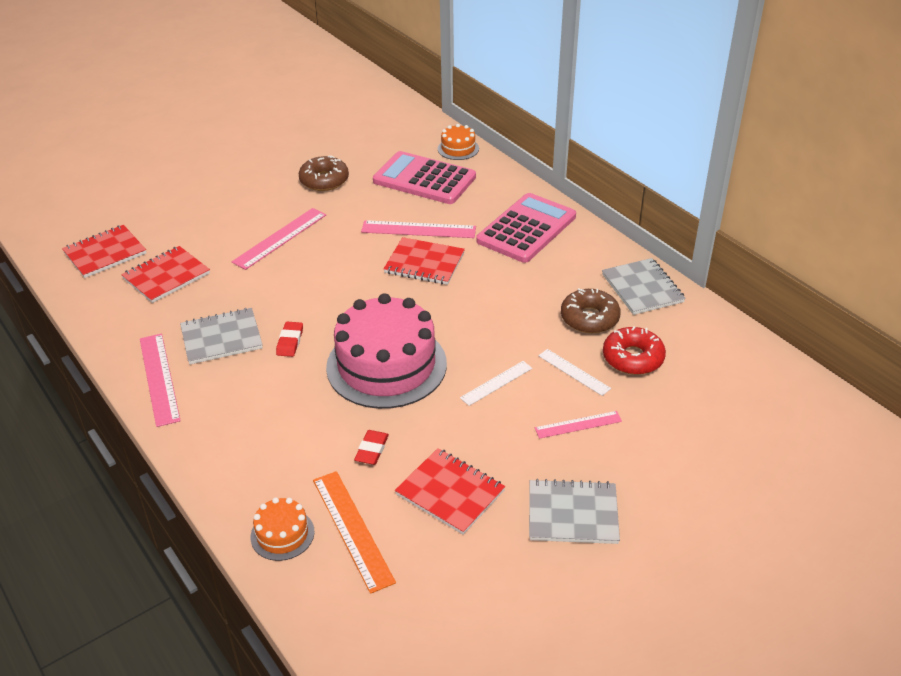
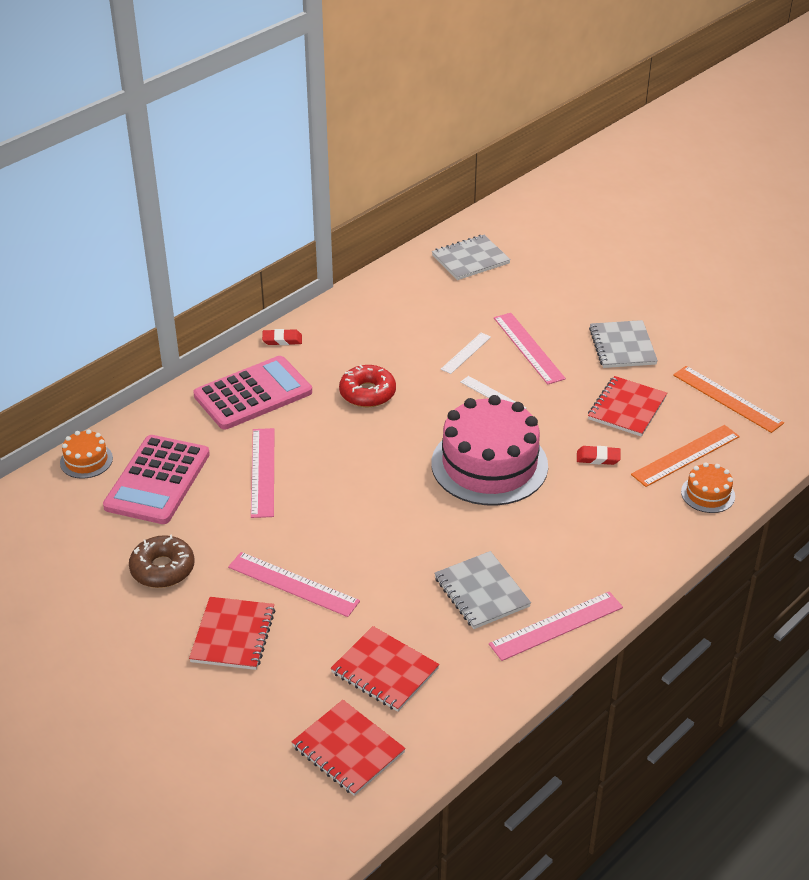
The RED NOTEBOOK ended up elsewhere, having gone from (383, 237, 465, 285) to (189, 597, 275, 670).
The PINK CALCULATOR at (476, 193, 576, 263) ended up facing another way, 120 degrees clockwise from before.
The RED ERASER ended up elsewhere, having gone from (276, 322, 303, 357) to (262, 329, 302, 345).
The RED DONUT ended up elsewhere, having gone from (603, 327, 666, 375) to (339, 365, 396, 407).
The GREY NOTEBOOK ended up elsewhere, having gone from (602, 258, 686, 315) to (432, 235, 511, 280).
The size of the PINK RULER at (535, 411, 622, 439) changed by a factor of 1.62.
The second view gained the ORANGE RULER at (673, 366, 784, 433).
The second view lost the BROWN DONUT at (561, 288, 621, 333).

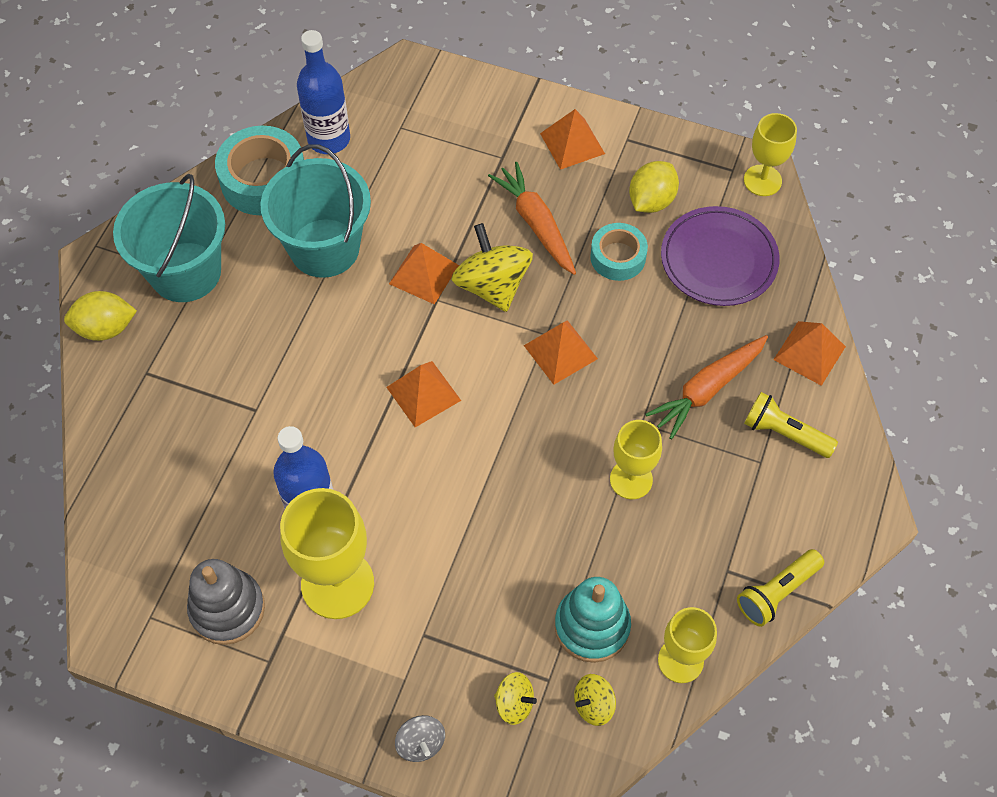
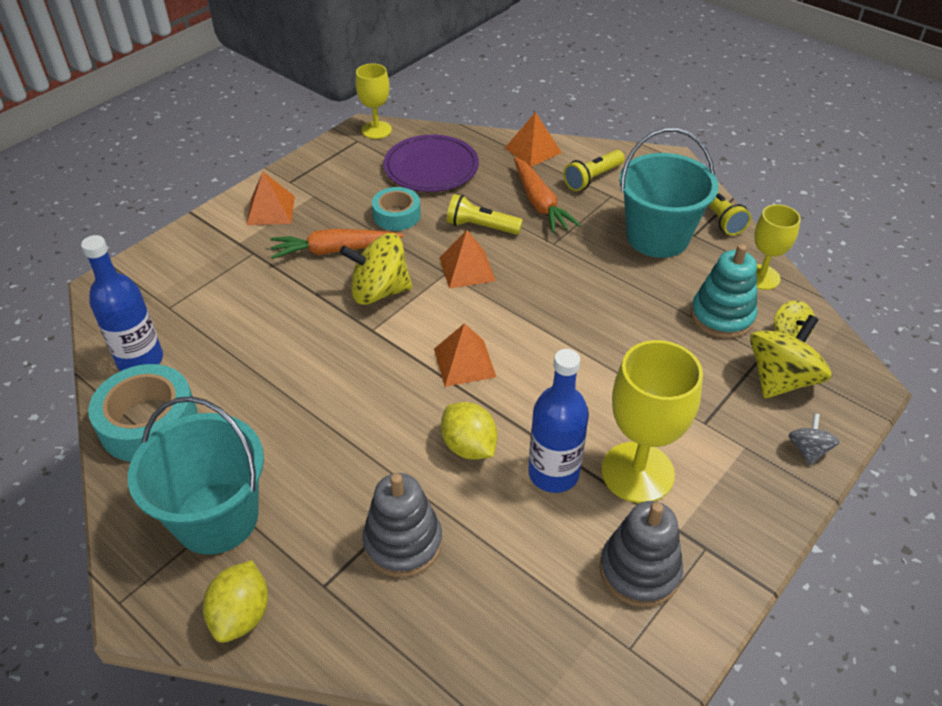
The second view gained the GREY STACKING TOY at (362, 473, 442, 577).
The YELLOW LEMON ended up elsewhere, having gone from (629, 161, 679, 213) to (441, 402, 497, 460).
The second view gained the YELLOW FLASHLIGHT at (447, 194, 523, 235).
The TURQUOISE BUCKET ended up elsewhere, having gone from (260, 144, 371, 278) to (619, 128, 718, 258).
The size of the YELLOW SPINNING TOP at (494, 672, 537, 725) changed by a factor of 1.92.
The GREY SPINNING TOP at (395, 715, 445, 762) ended up facing another way, 75 degrees counterclockwise from before.
The second view lost the ORANGE PYRAMID at (389, 243, 459, 304).
The second view lost the YELLOW GOBLET at (610, 420, 662, 499).

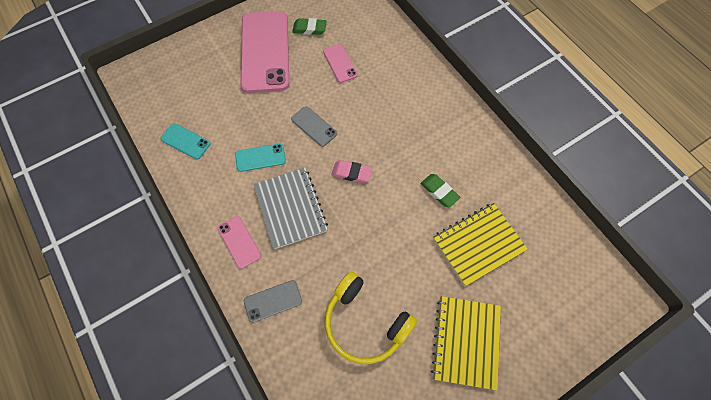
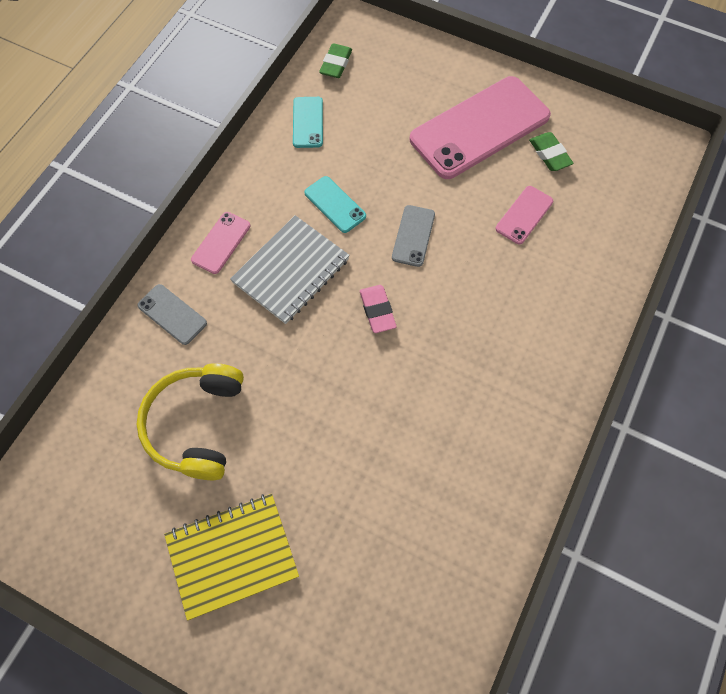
The GREEN ERASER ended up elsewhere, having gone from (421, 174, 460, 207) to (319, 43, 352, 78).
The second view lost the YELLOW NOTEBOOK at (433, 203, 528, 286).

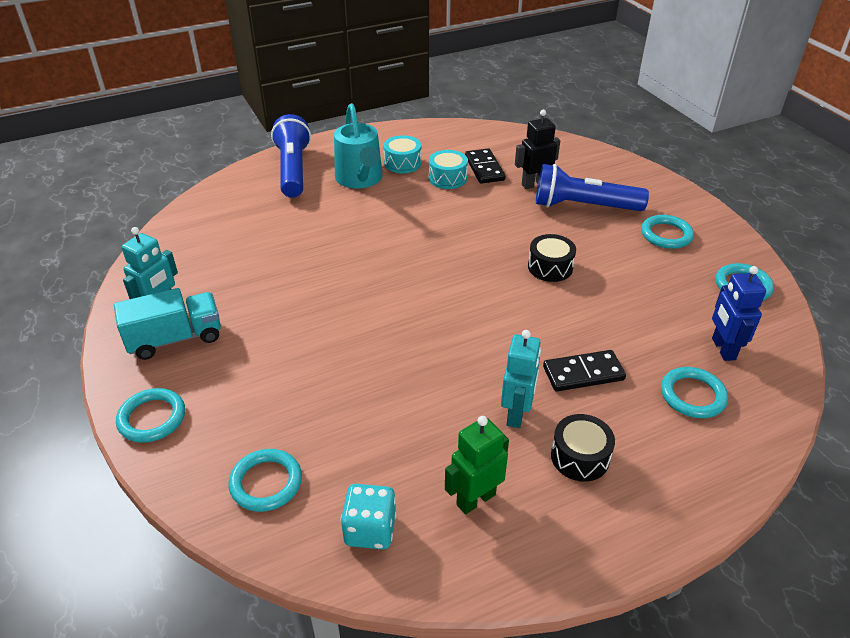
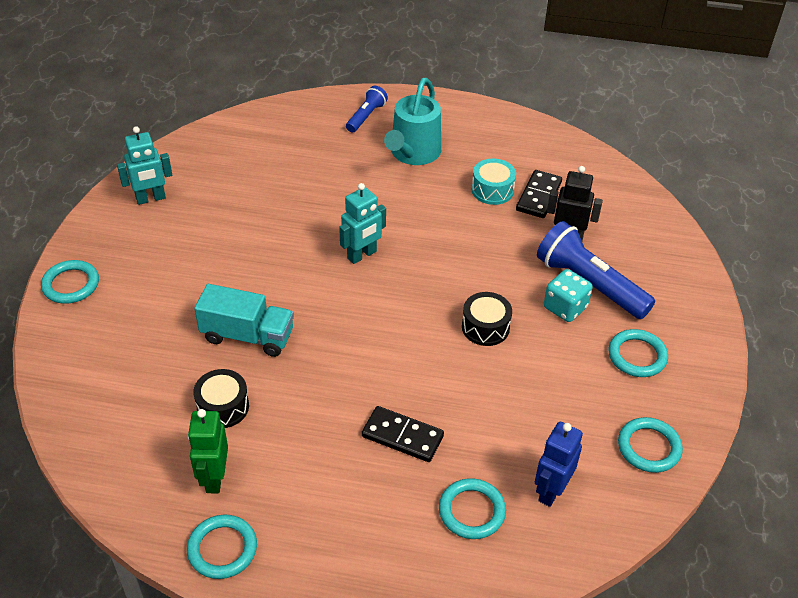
The TURQUOISE RING ended up elsewhere, having gone from (229, 449, 302, 512) to (187, 515, 257, 579).
The GREEN ROBOT at (445, 416, 509, 514) ended up facing another way, 90 degrees counterclockwise from before.
The BLACK DRUM ended up elsewhere, having gone from (551, 414, 615, 482) to (193, 369, 249, 428).
The TURQUOISE TRUCK ended up elsewhere, having gone from (114, 288, 221, 360) to (194, 284, 294, 357).
The TURQUOISE ROBOT ended up elsewhere, having gone from (501, 330, 541, 428) to (339, 183, 386, 264).
The size of the BLUE FLASHLIGHT at (271, 114, 311, 198) changed by a factor of 0.55.
The TURQUOISE DICE ended up elsewhere, having gone from (341, 484, 396, 550) to (544, 269, 593, 322).
The second view lost the TURQUOISE DRUM at (384, 135, 422, 173).

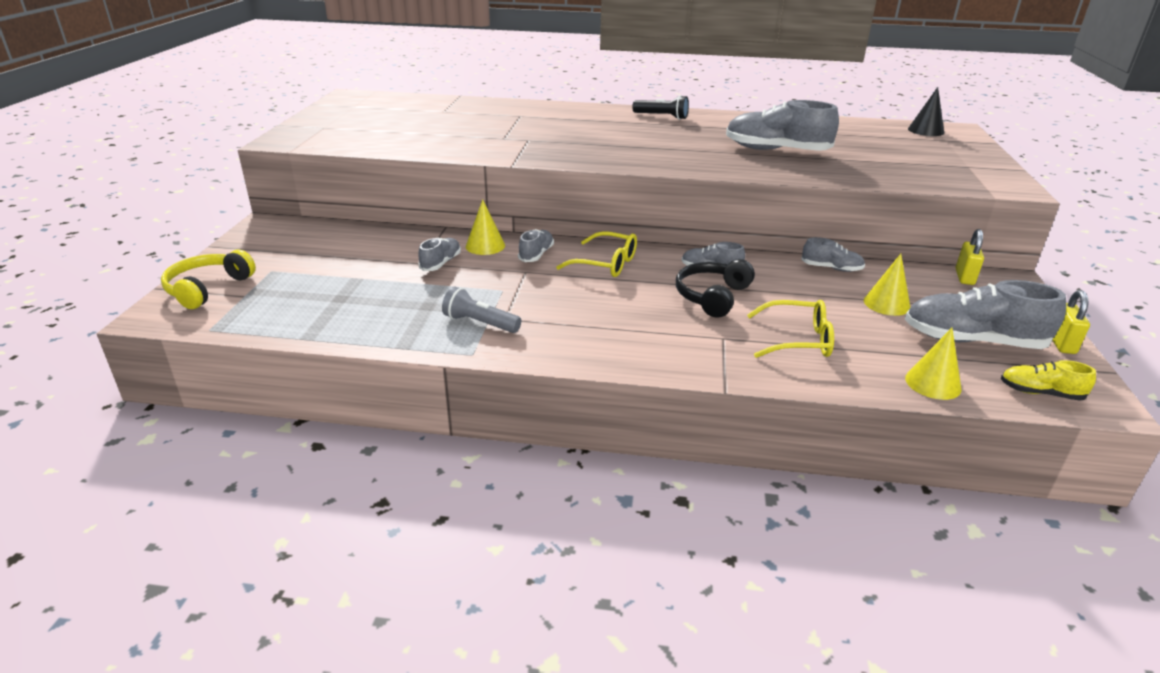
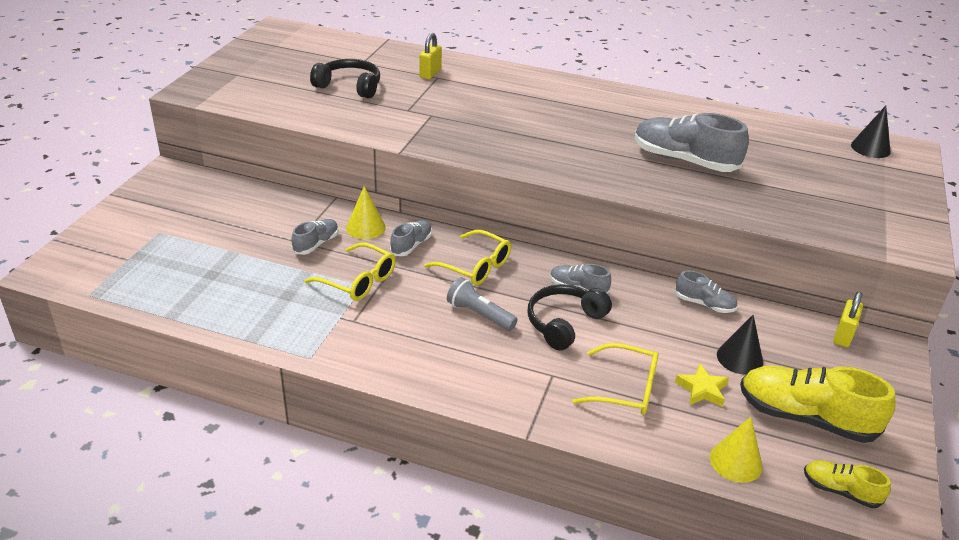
The second view gained the YELLOW GLASSES at (304, 243, 396, 301).
The second view gained the BLACK HEADPHONES at (310, 59, 380, 98).
The YELLOW PADLOCK ended up elsewhere, having gone from (1052, 290, 1090, 354) to (419, 33, 442, 79).
The GREY FLASHLIGHT ended up elsewhere, having gone from (442, 286, 521, 333) to (447, 277, 518, 331).
The second view gained the YELLOW STAR at (675, 364, 729, 407).
What was the YELLOW CONE at (864, 254, 911, 316) turned into the BLACK CONE at (717, 315, 763, 375).
What was the GREY SHOE at (905, 280, 1066, 349) turned into the YELLOW SHOE at (740, 365, 896, 443).
The second view lost the YELLOW HEADPHONES at (161, 250, 256, 309).
The second view lost the BLACK FLASHLIGHT at (632, 95, 689, 120).

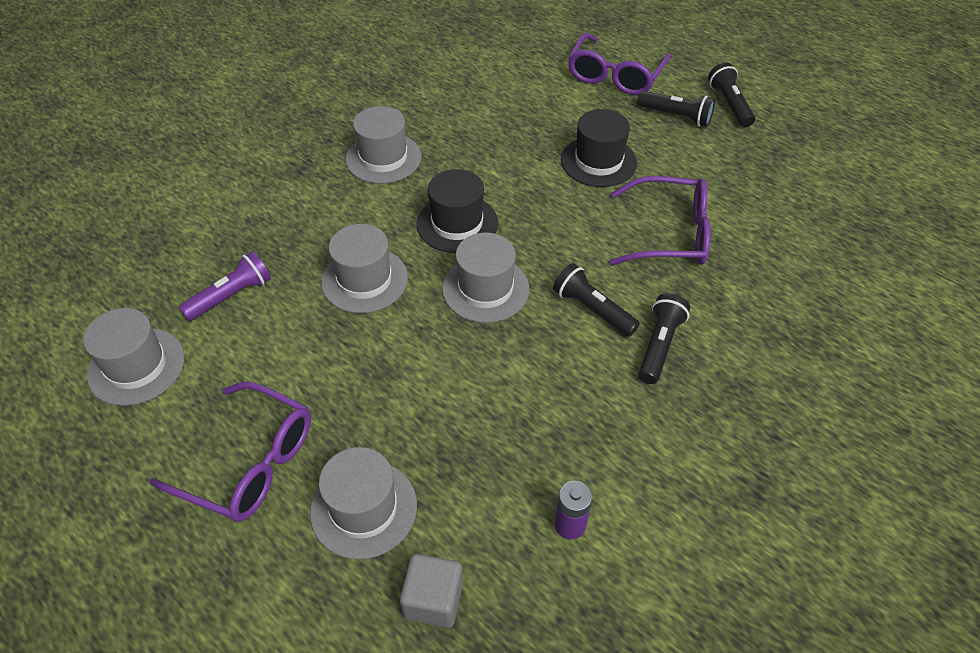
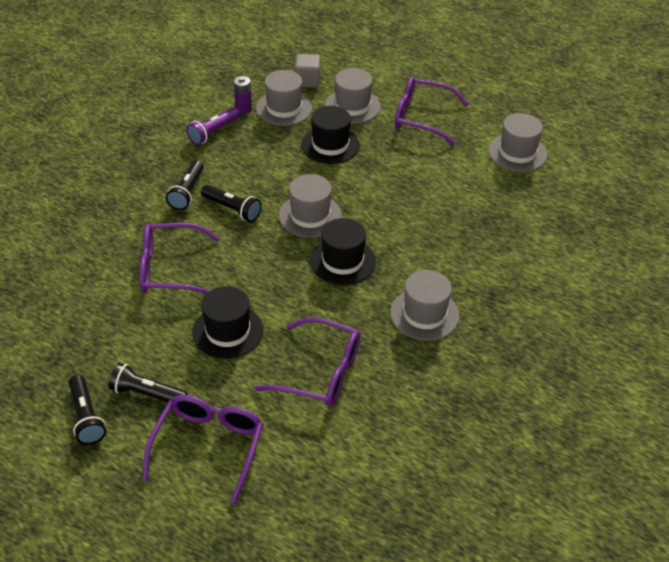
The PURPLE FLASHLIGHT ended up elsewhere, having gone from (179, 251, 271, 321) to (186, 107, 240, 145).
The second view gained the PURPLE GLASSES at (255, 317, 360, 407).
The GREY HAT ended up elsewhere, having gone from (321, 224, 408, 313) to (256, 70, 312, 126).
The second view gained the BLACK HAT at (301, 106, 360, 164).

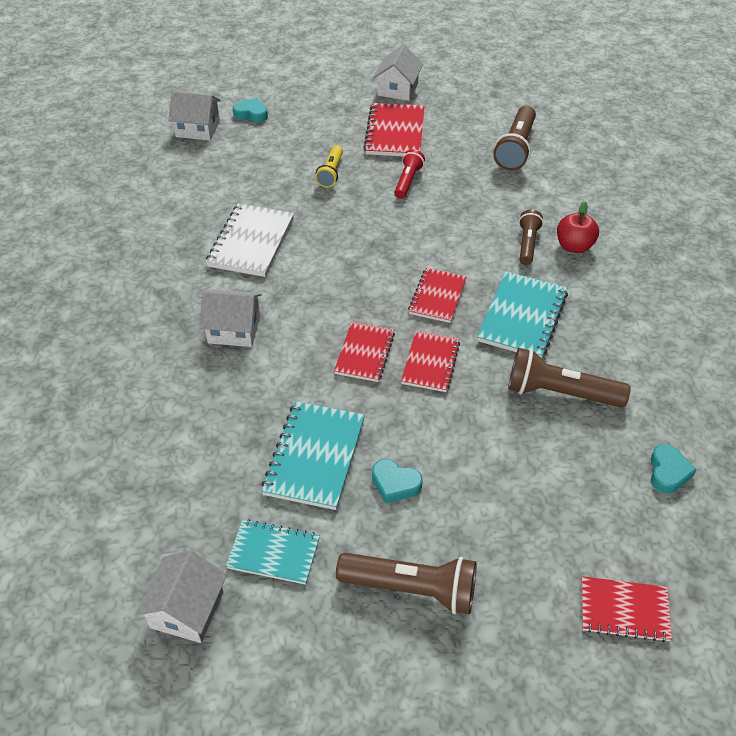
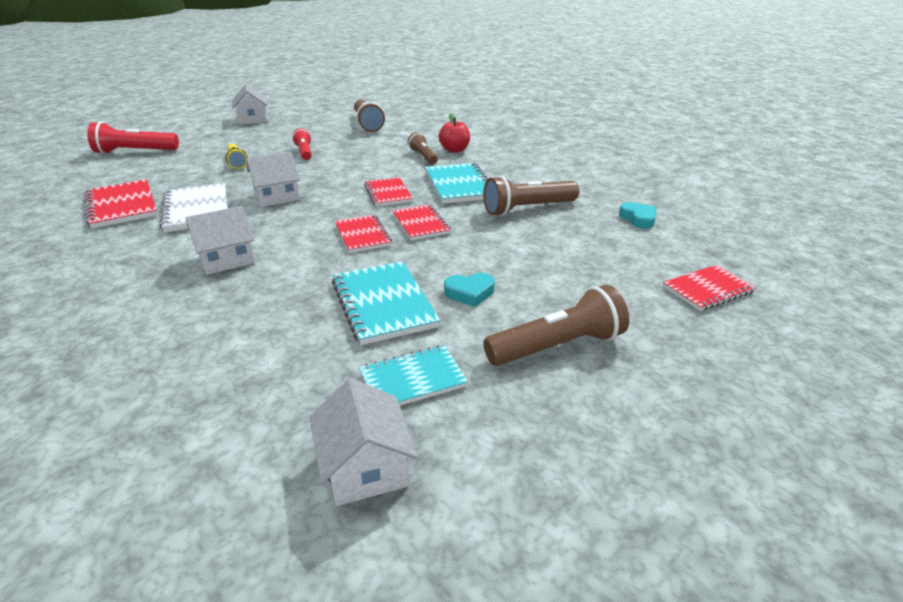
The RED NOTEBOOK ended up elsewhere, having gone from (363, 103, 425, 156) to (84, 179, 158, 229).
Where the TURQUOISE HEART stood at (233, 98, 268, 122), the RED FLASHLIGHT came to stand at (87, 121, 179, 154).
The WHITE HOUSE ended up elsewhere, having gone from (168, 91, 221, 141) to (246, 152, 300, 207).

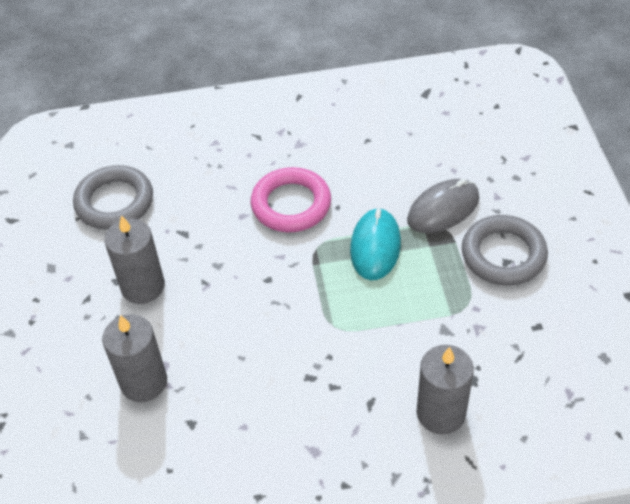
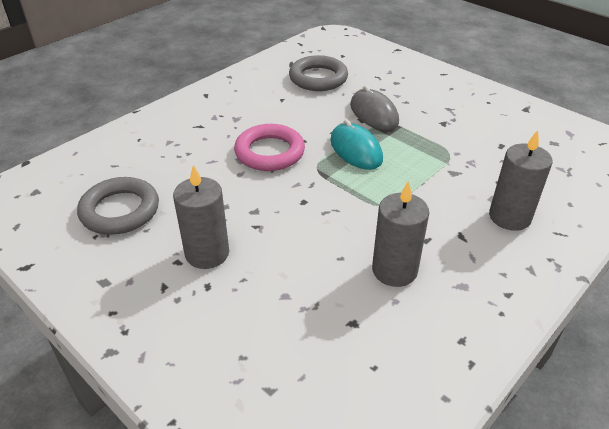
The GREY RING ended up elsewhere, having gone from (462, 215, 548, 286) to (289, 55, 348, 91).
The GREY MOUSE at (407, 179, 479, 233) ended up facing another way, 45 degrees counterclockwise from before.
The GREY CANDLE ended up elsewhere, having gone from (102, 314, 167, 402) to (372, 181, 429, 287).

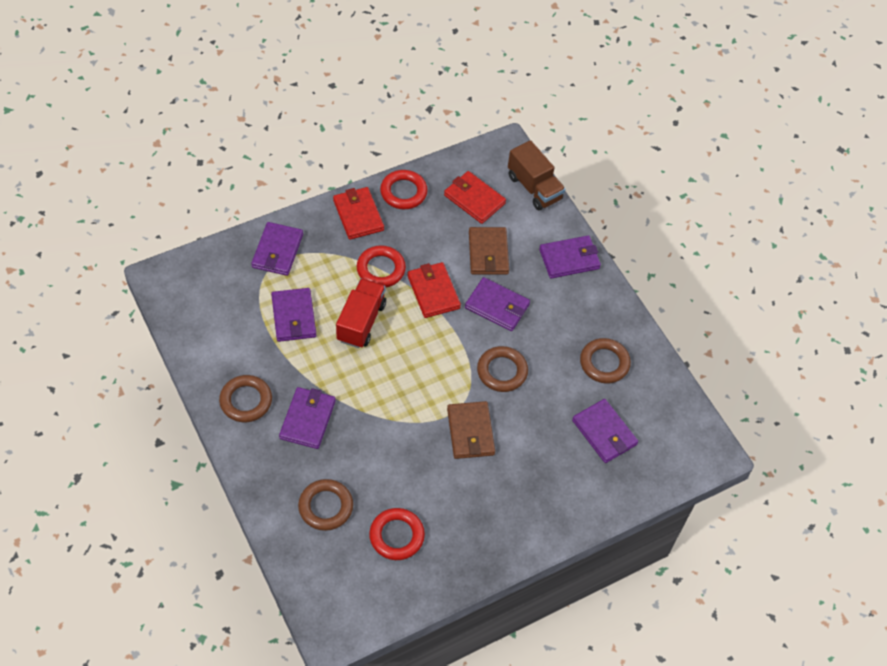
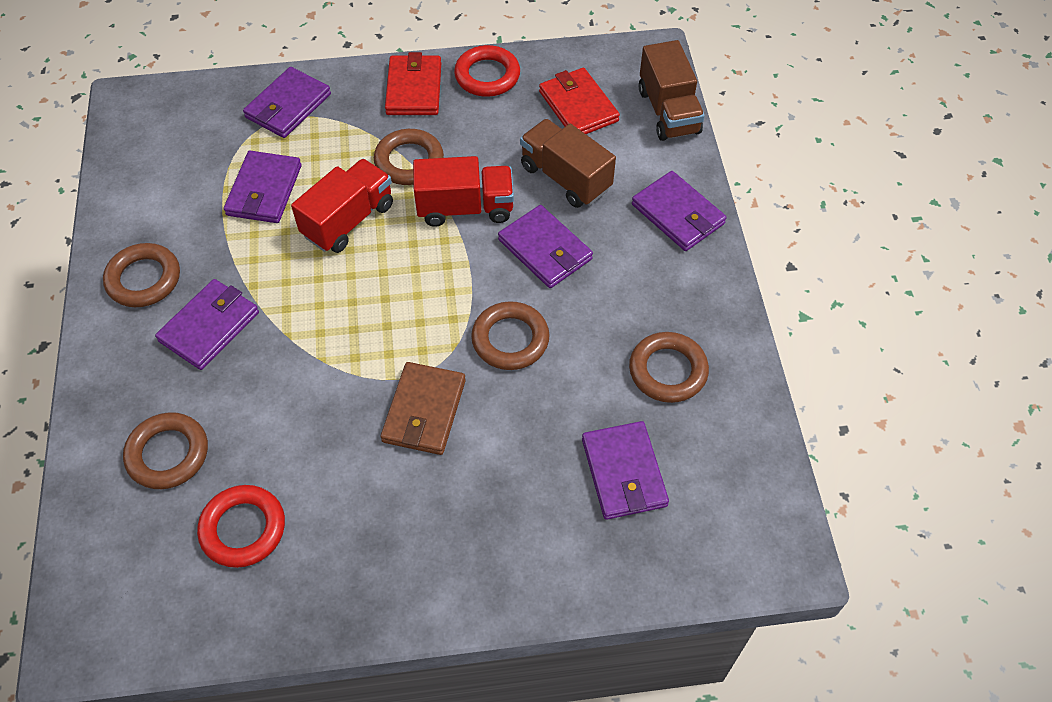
What was the RED RING at (357, 245, 406, 287) turned into the BROWN RING at (374, 129, 444, 185).
Where the RED WALLET stood at (407, 262, 461, 318), the RED TRUCK came to stand at (413, 156, 514, 227).
Where the BROWN WALLET stood at (469, 227, 509, 275), the BROWN TRUCK came to stand at (520, 119, 616, 208).
The PURPLE WALLET at (539, 235, 601, 279) ended up facing another way, 45 degrees clockwise from before.

